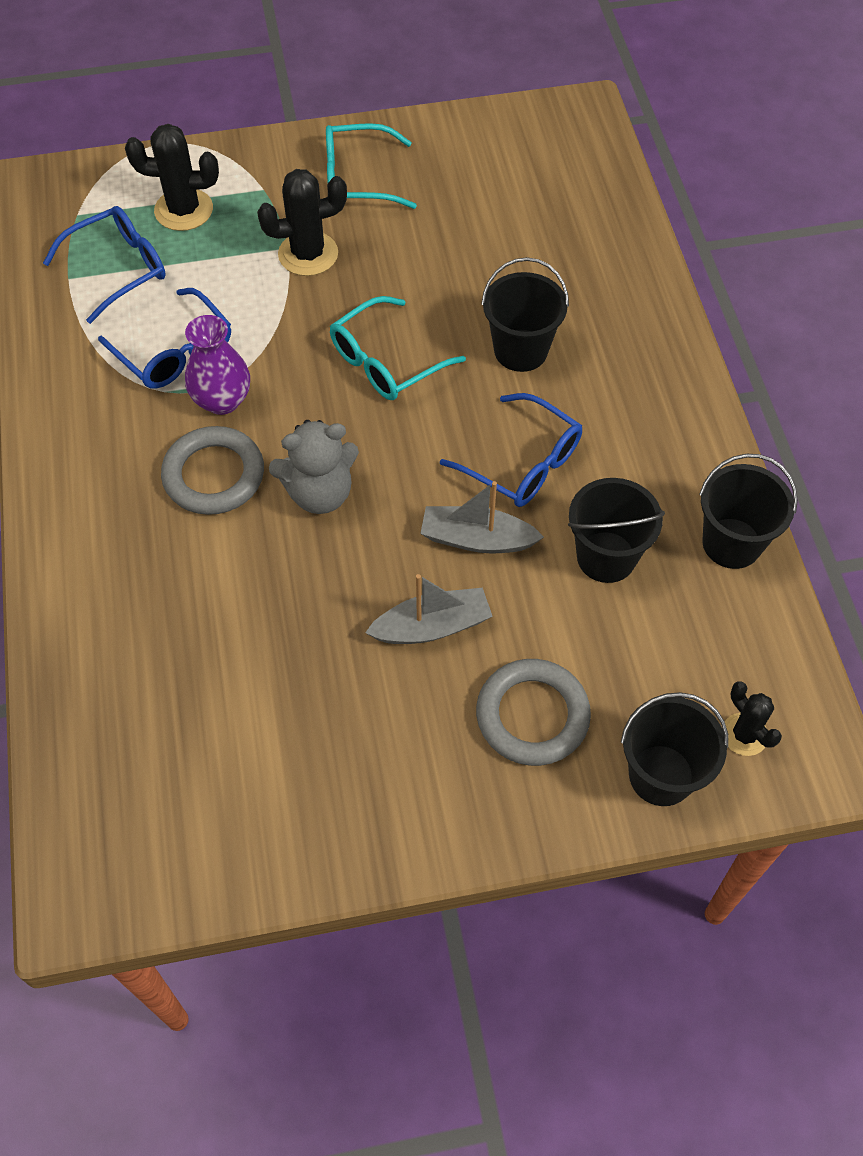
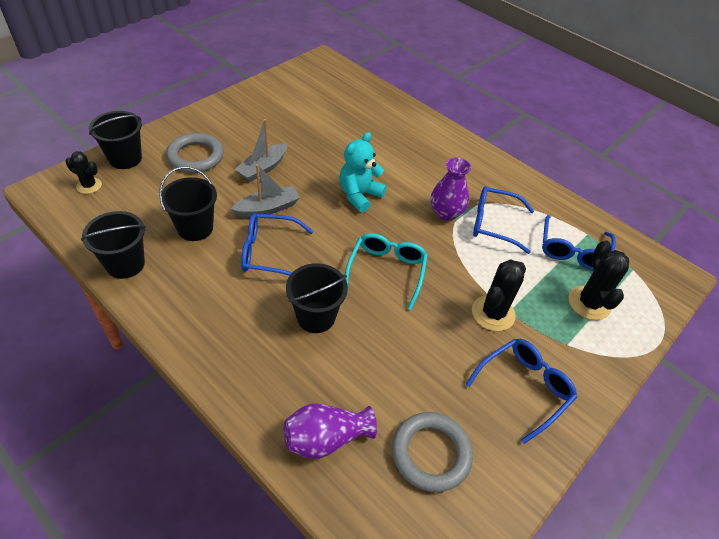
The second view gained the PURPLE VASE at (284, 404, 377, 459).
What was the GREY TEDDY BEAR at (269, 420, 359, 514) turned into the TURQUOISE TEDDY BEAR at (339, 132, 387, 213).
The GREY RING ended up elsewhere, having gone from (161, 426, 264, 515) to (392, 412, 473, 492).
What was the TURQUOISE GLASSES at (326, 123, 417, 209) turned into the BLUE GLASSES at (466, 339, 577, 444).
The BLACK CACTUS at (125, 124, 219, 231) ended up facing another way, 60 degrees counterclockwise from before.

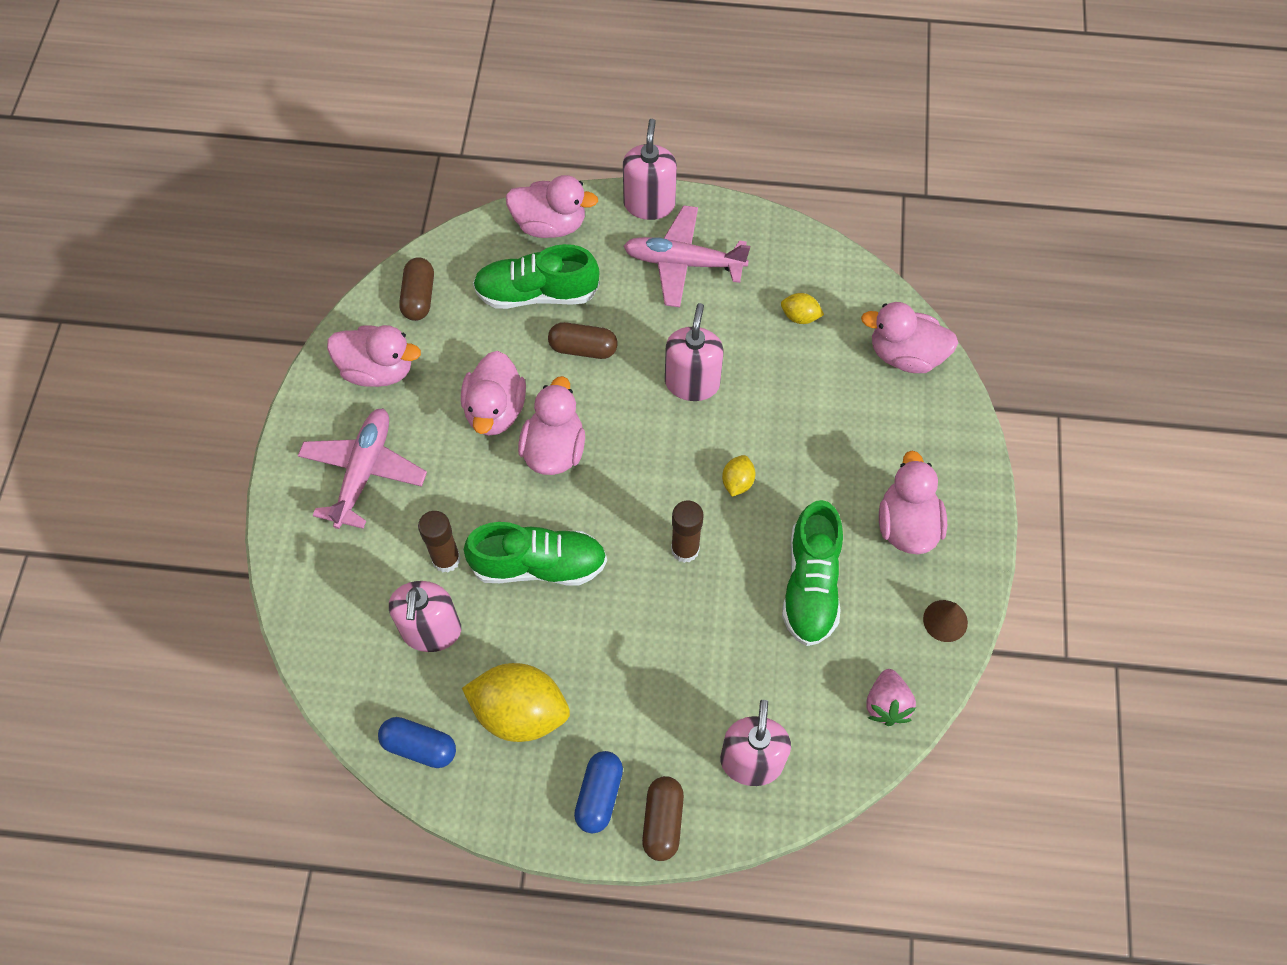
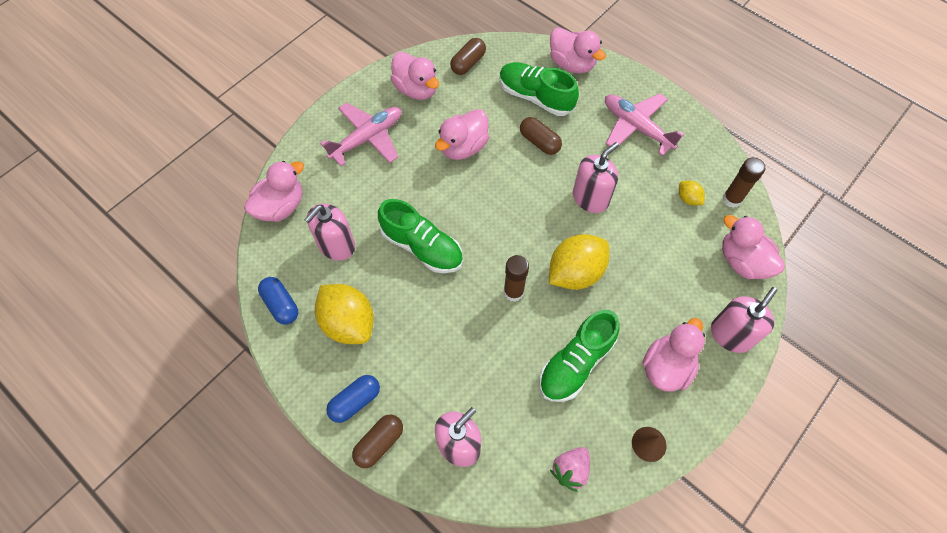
The PINK DUCK ended up elsewhere, having gone from (518, 376, 585, 475) to (244, 161, 304, 222).
The size of the YELLOW LEMON at (722, 455, 755, 497) changed by a factor of 2.15.
The PINK SOAP DISPENSER ended up elsewhere, having gone from (623, 119, 677, 220) to (711, 287, 777, 353).
The BROWN GLUE STICK ended up elsewhere, having gone from (418, 511, 460, 573) to (722, 157, 765, 208).

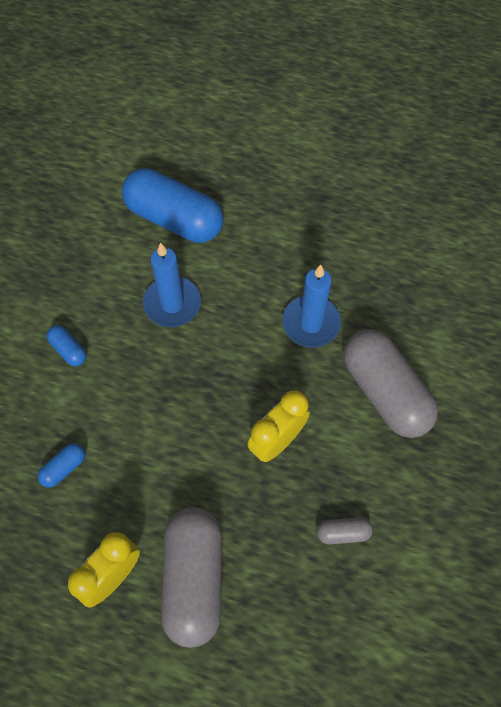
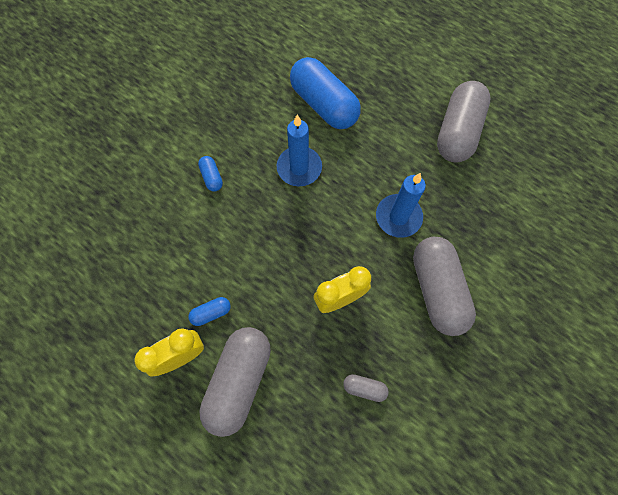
The BLUE CAPSULE ended up elsewhere, having gone from (38, 443, 85, 488) to (188, 297, 231, 326).
The second view gained the GREY CAPSULE at (437, 81, 490, 162).

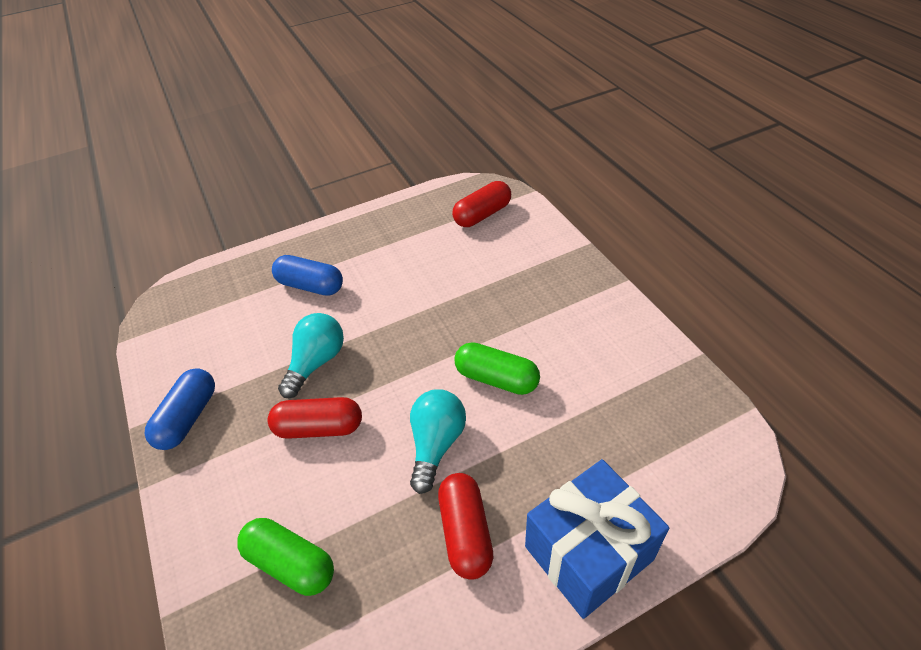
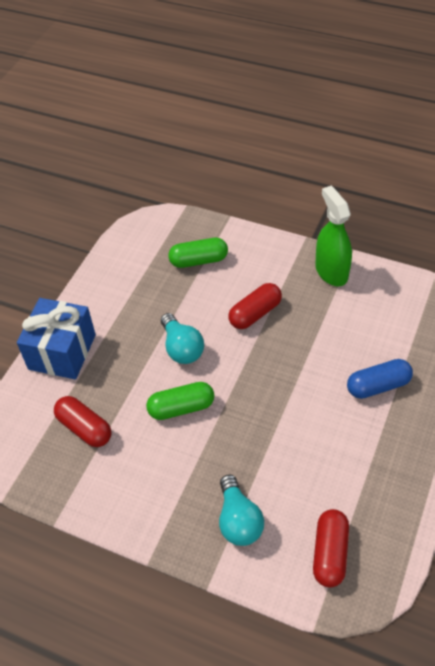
The RED CAPSULE ended up elsewhere, having gone from (438, 473, 494, 580) to (54, 396, 111, 447).
The TURQUOISE LIGHT BULB ended up elsewhere, having gone from (278, 313, 344, 398) to (219, 475, 264, 546).
Where the BLUE CAPSULE stood at (145, 368, 215, 450), the GREEN SPRAY BOTTLE came to stand at (315, 186, 352, 286).

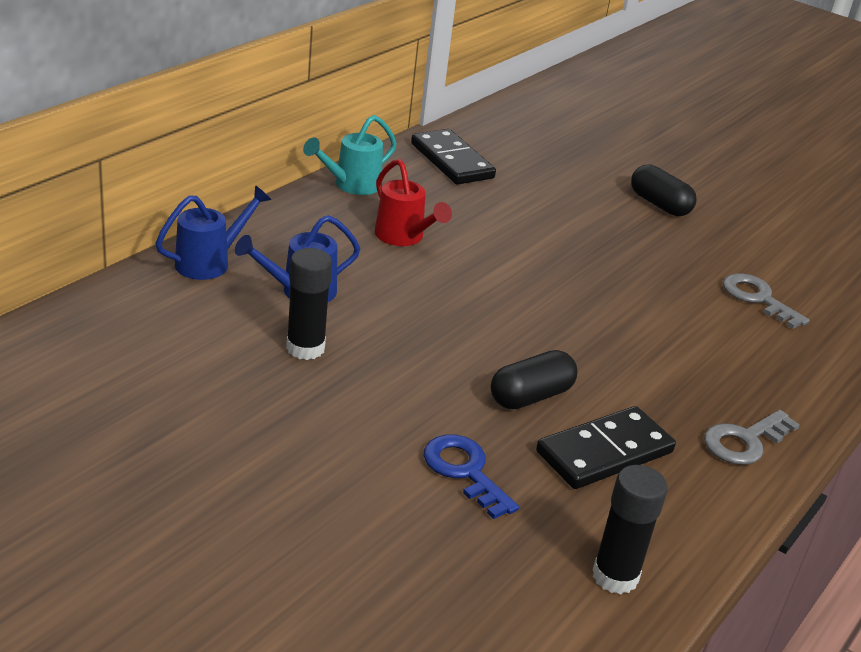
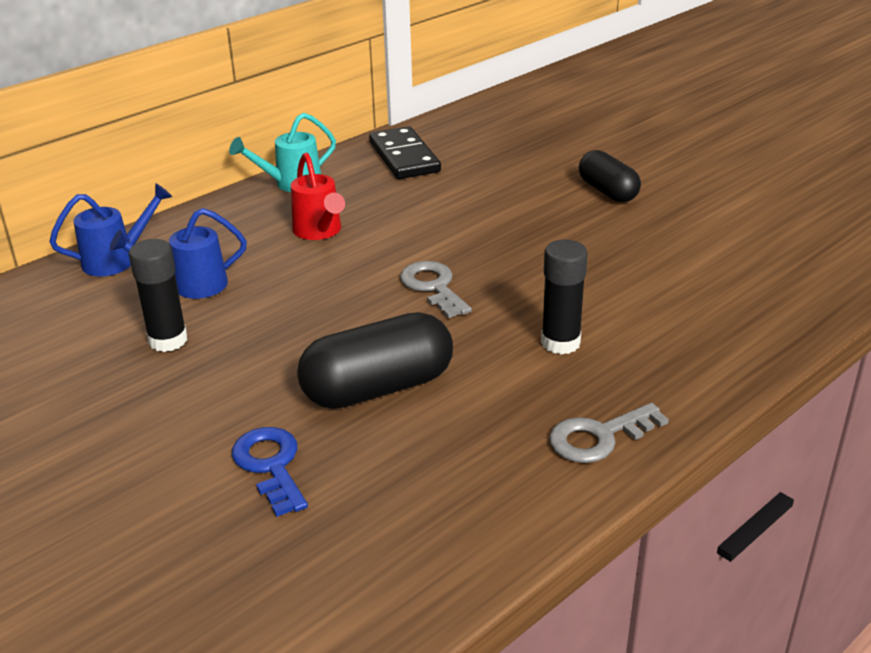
The size of the BLACK CAPSULE at (491, 350, 577, 409) changed by a factor of 1.54.
The GREY KEY ended up elsewhere, having gone from (723, 273, 809, 329) to (400, 261, 472, 318).
The BLACK GLUE STICK ended up elsewhere, having gone from (593, 465, 668, 594) to (541, 240, 588, 355).
The second view lost the BLACK DOMINO at (536, 406, 676, 489).

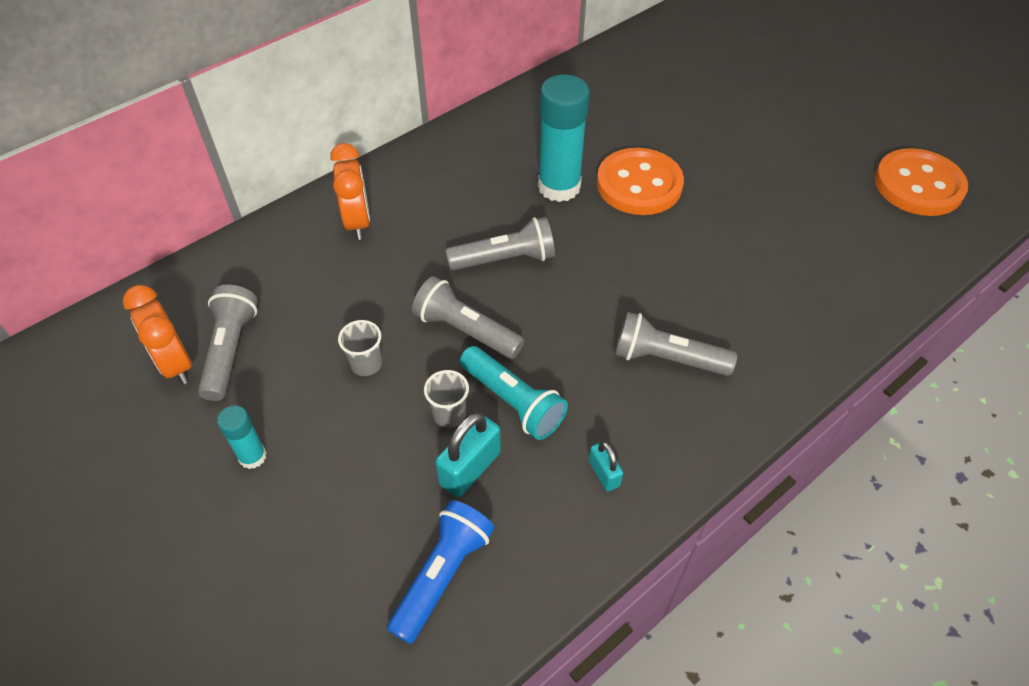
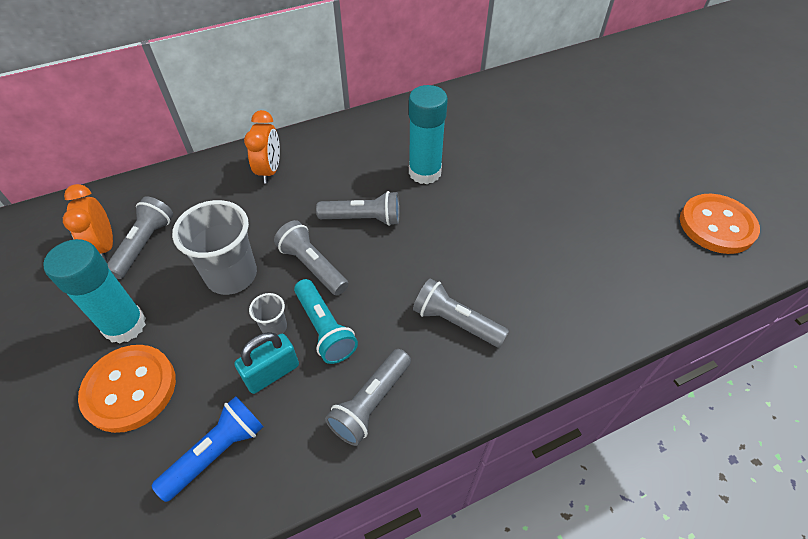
The size of the TURQUOISE GLUE STICK at (217, 405, 267, 469) changed by a factor of 1.98.
The ORANGE BUTTON ended up elsewhere, having gone from (597, 148, 684, 215) to (78, 345, 176, 433).
The size of the GREY CUP at (338, 320, 382, 376) changed by a factor of 2.13.
Where the TURQUOISE PADLOCK stood at (589, 441, 623, 492), the GREY FLASHLIGHT came to stand at (325, 349, 411, 446).

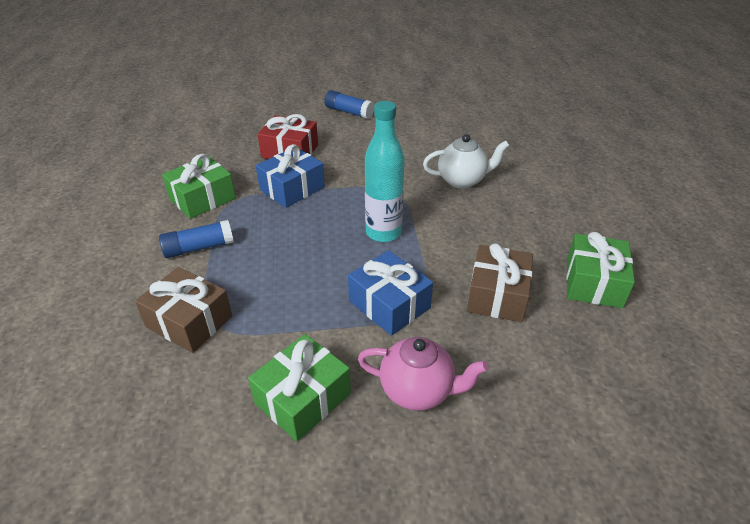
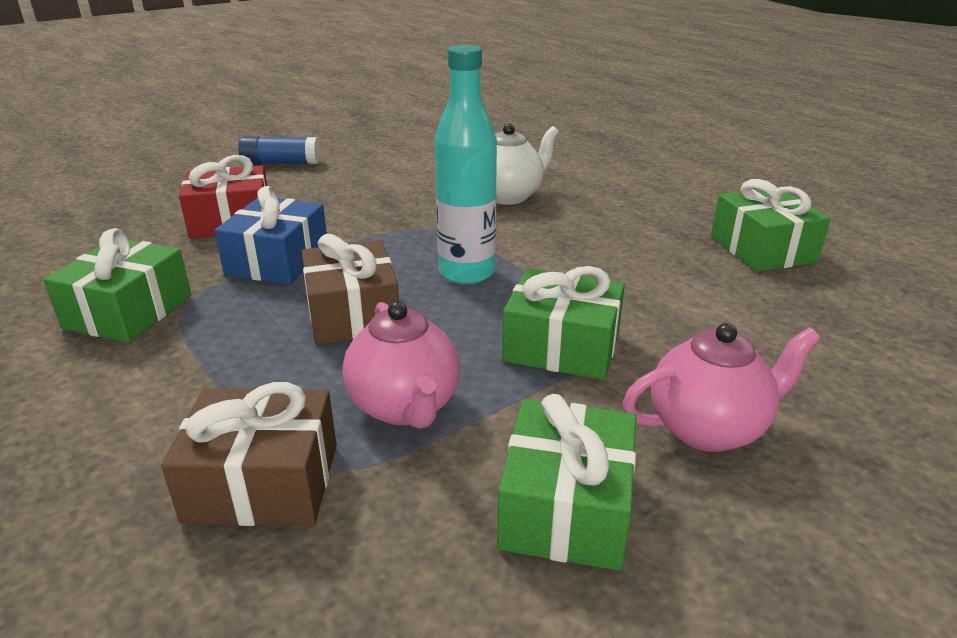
The BROWN GIFT ended up elsewhere, having gone from (467, 243, 533, 322) to (302, 234, 399, 345).
The second view gained the PINK TEAPOT at (342, 301, 460, 429).
What was the BLUE GIFT at (348, 250, 433, 336) turned into the GREEN GIFT at (502, 266, 625, 380).
The second view lost the BLUE GLUE STICK at (159, 220, 234, 258).

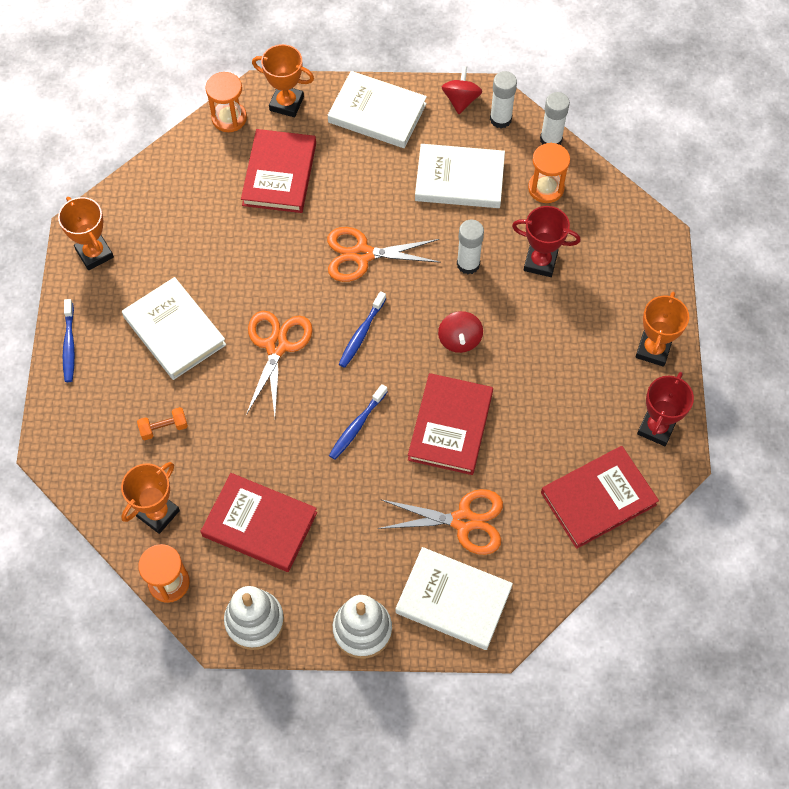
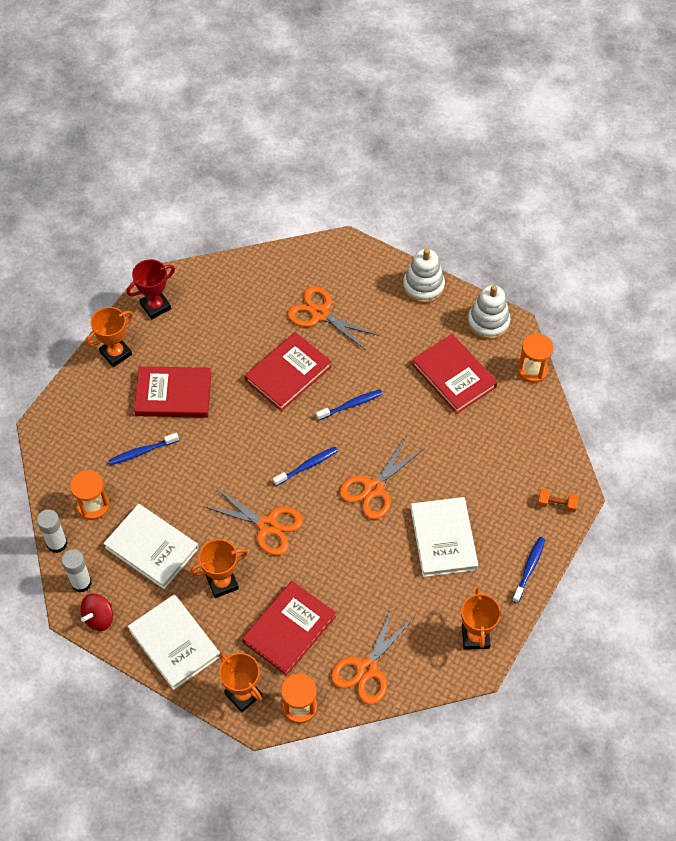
Where the RED TROPHY stood at (512, 206, 581, 277), the BLUE TOOTHBRUSH came to stand at (108, 433, 179, 465).
The RED BOOK ended up elsewhere, having gone from (541, 446, 659, 549) to (134, 366, 211, 418).
The ORANGE TROPHY ended up elsewhere, having gone from (121, 462, 180, 534) to (190, 539, 248, 598).
The second view gained the ORANGE SCISSORS at (331, 608, 413, 705).
The ORANGE DUMBBELL ended up elsewhere, having gone from (137, 407, 188, 440) to (538, 489, 578, 513).
The second view lost the WHITE BOOK at (395, 547, 513, 650).
The second view lost the RED SPINNING TOP at (438, 311, 483, 353).
The second view lost the WHITE GLUE STICK at (457, 220, 484, 274).

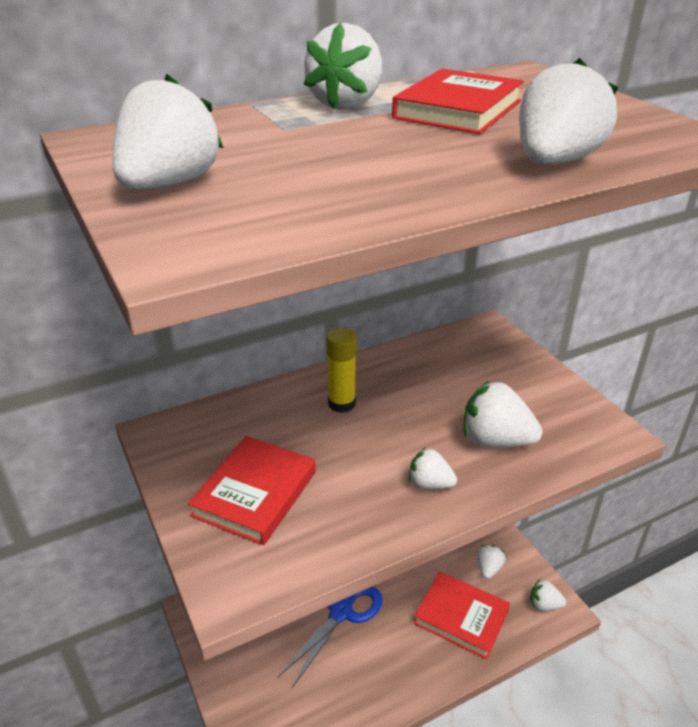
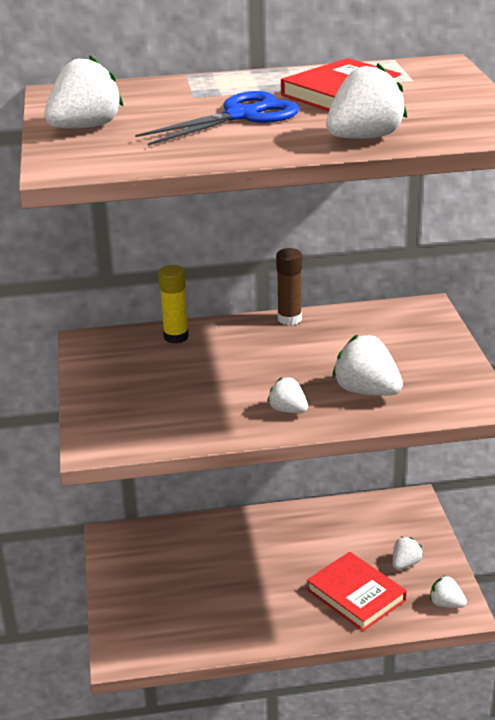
The BLUE SCISSORS ended up elsewhere, having gone from (278, 587, 383, 688) to (135, 91, 299, 146).
The YELLOW GLUE STICK ended up elsewhere, having gone from (326, 327, 357, 413) to (158, 265, 189, 344).
The second view gained the BROWN GLUE STICK at (276, 248, 302, 325).
The second view lost the RED BOOK at (188, 436, 316, 545).
The second view lost the WHITE STRAWBERRY at (304, 22, 382, 110).

